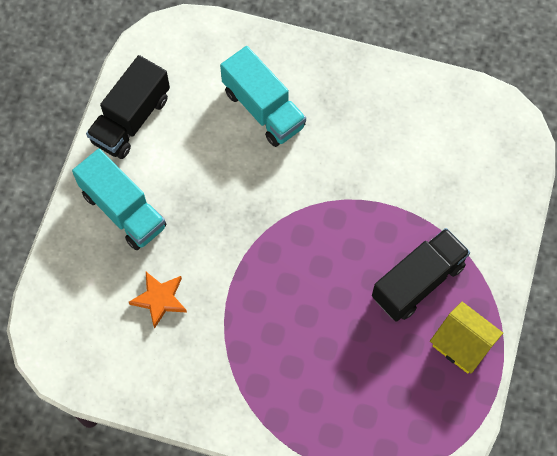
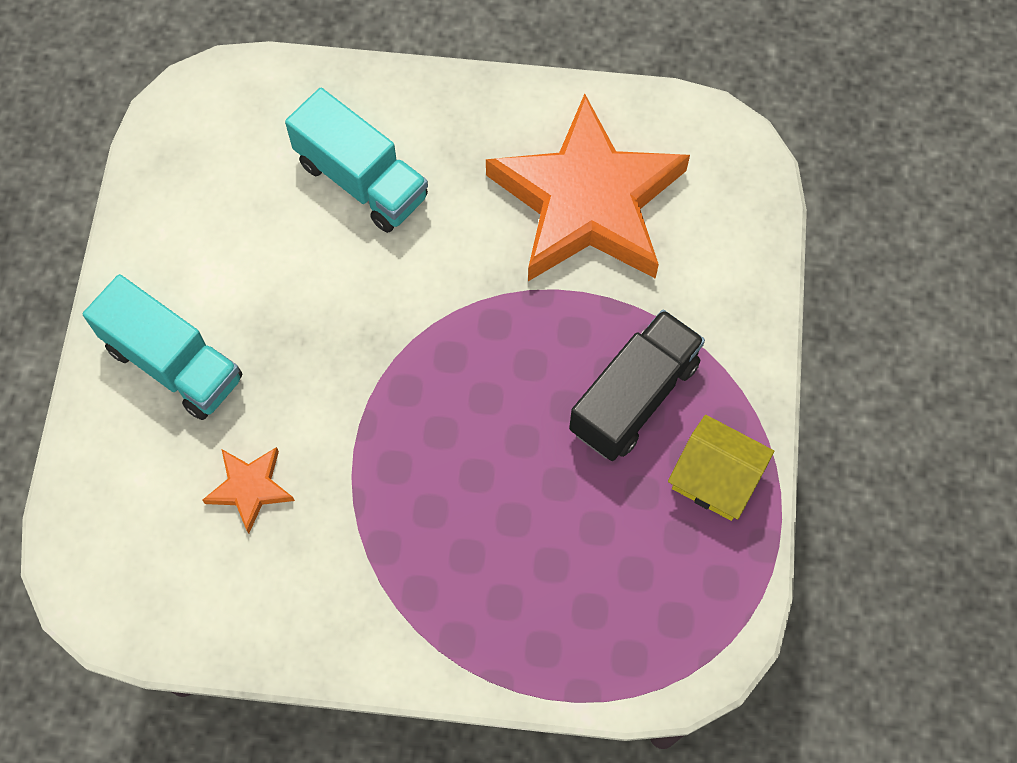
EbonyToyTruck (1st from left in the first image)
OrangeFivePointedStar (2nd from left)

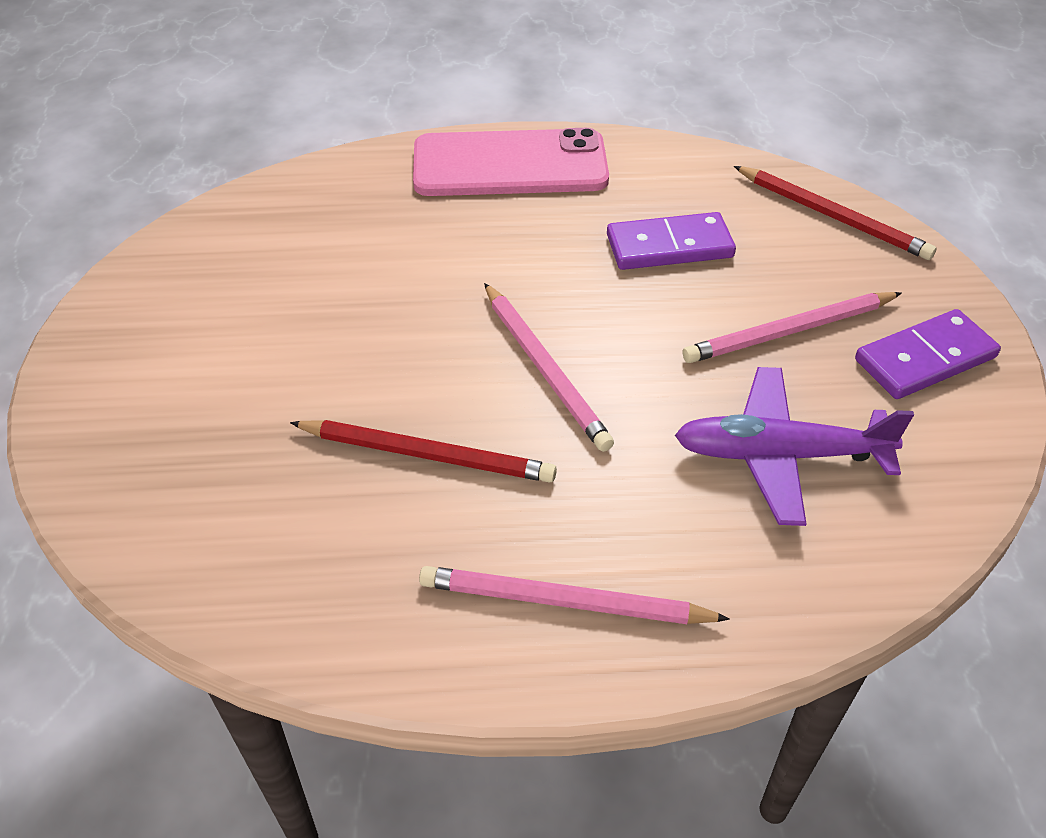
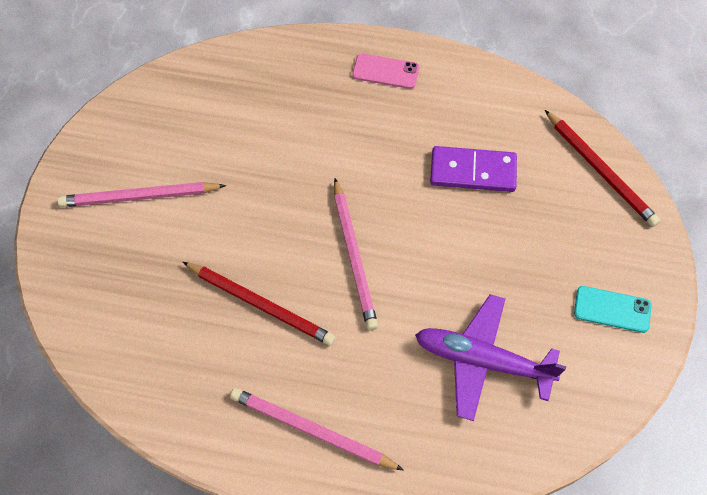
RosySmartphone
RosyLeadPencil (1st from left)
TealSmartphone

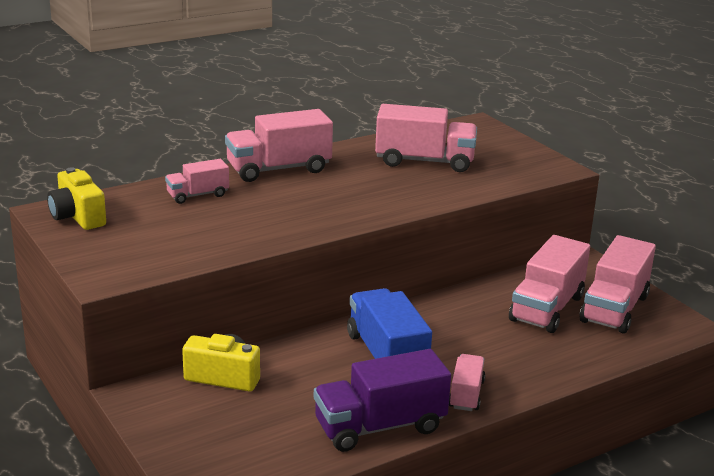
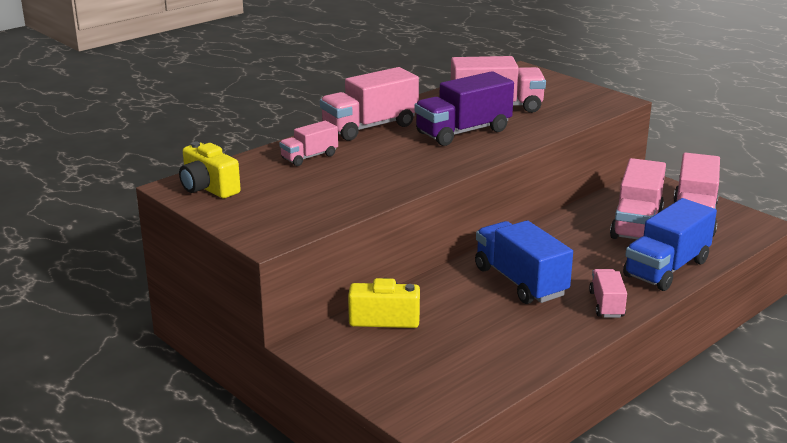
VioletToyTruck
CobaltToyTruck (2nd from left)

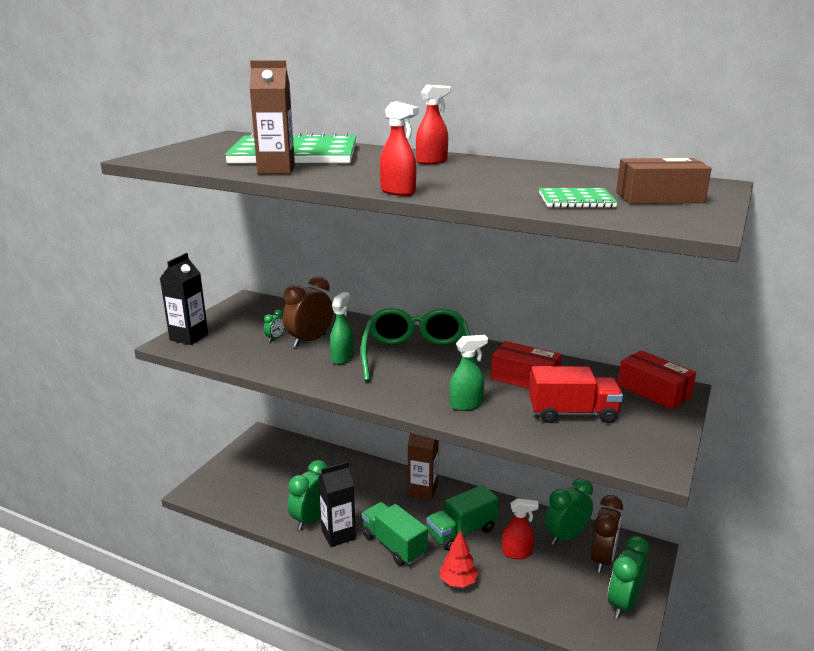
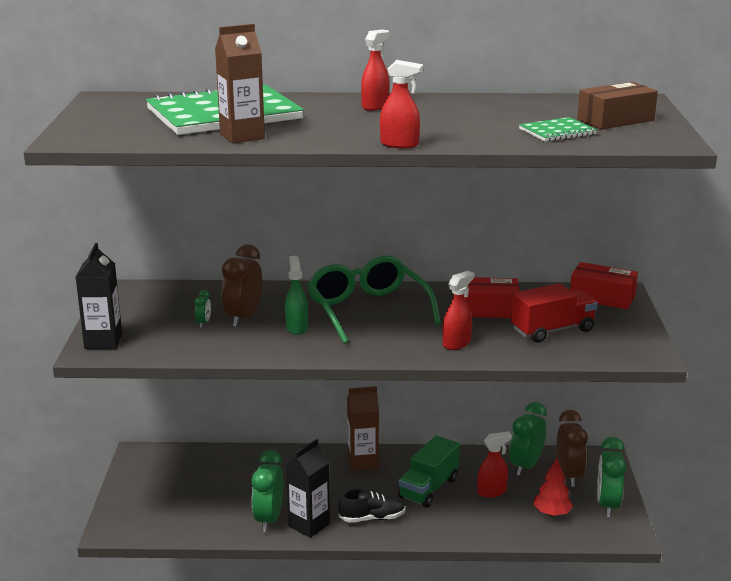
ScarletSprayCleaner (3rd from left)
EbonyShoe
ScarletTree

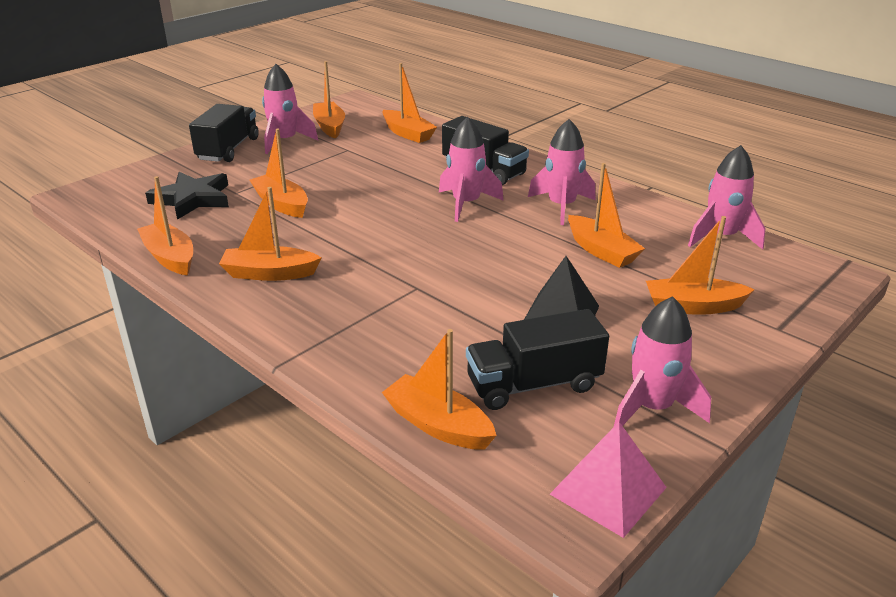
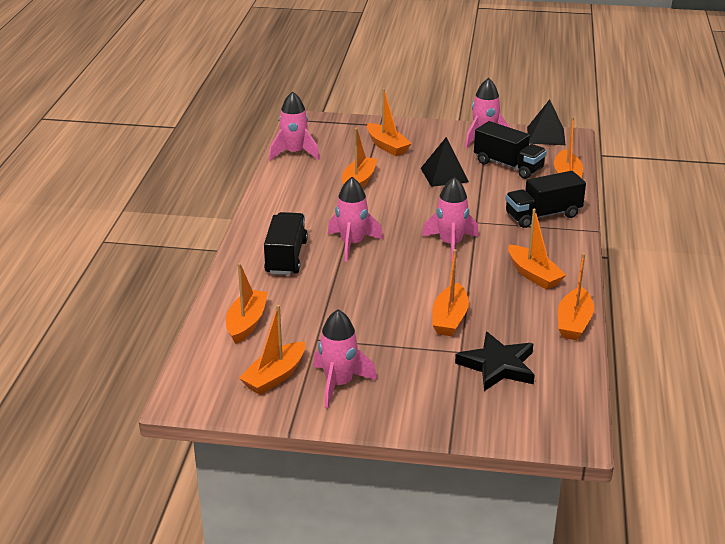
EbonyToyTruck (3rd from left)
RosyRocket (4th from left)
EbonyPyramid (2nd from left)

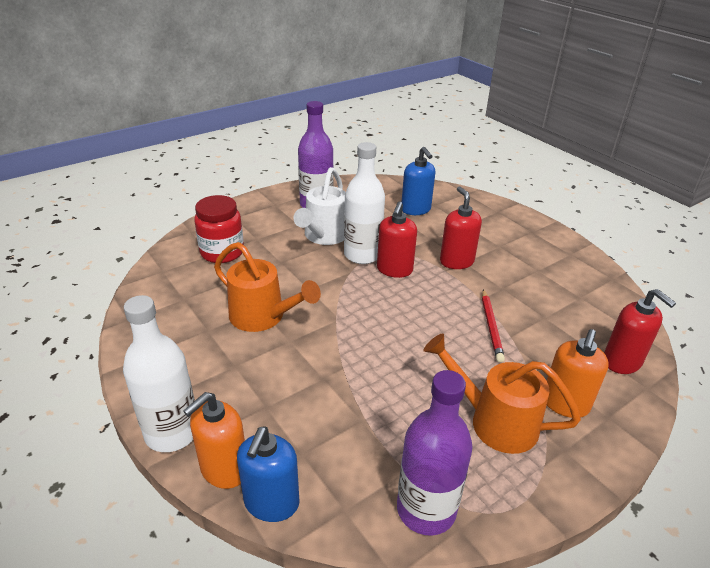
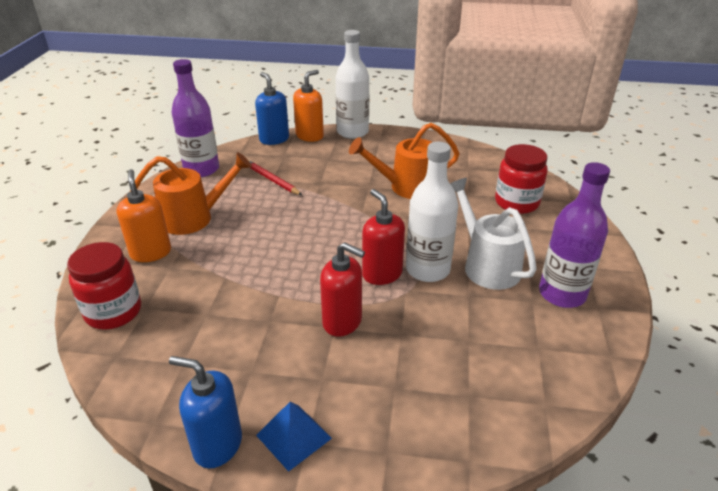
CobaltSoapDispenser (1st from left)
ScarletLeadPencil
ScarletJar (1st from left)
OrangeSoapDispenser (2nd from left)
CobaltPyramid

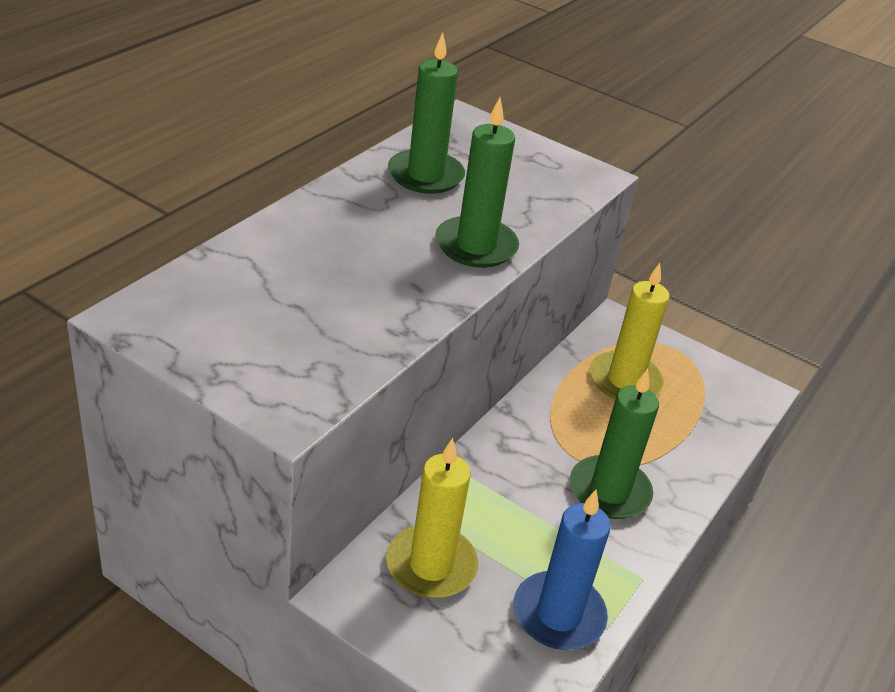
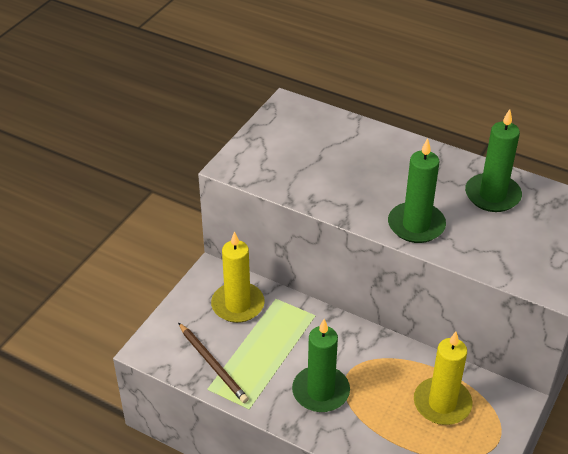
RussetLeadPencil

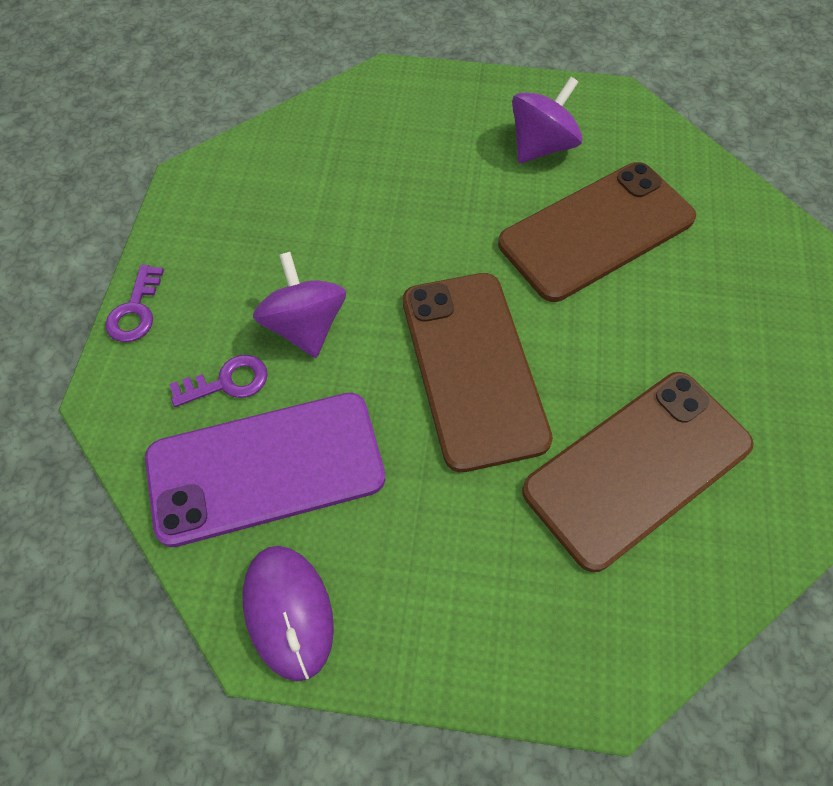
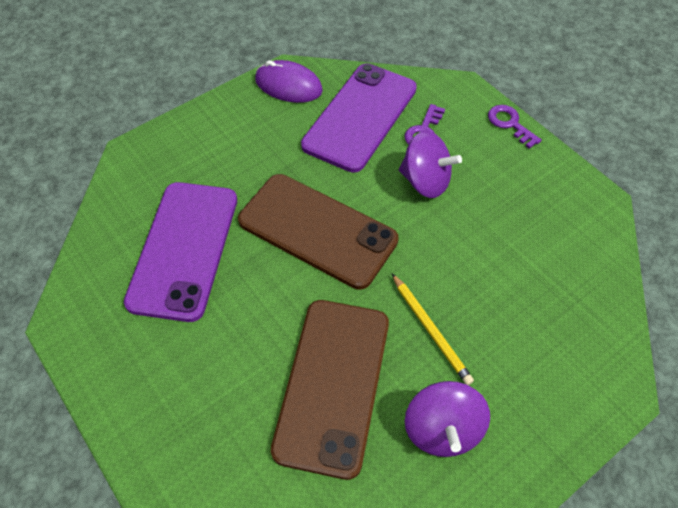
VioletSmartphone (1st from left)
GoldenLeadPencil

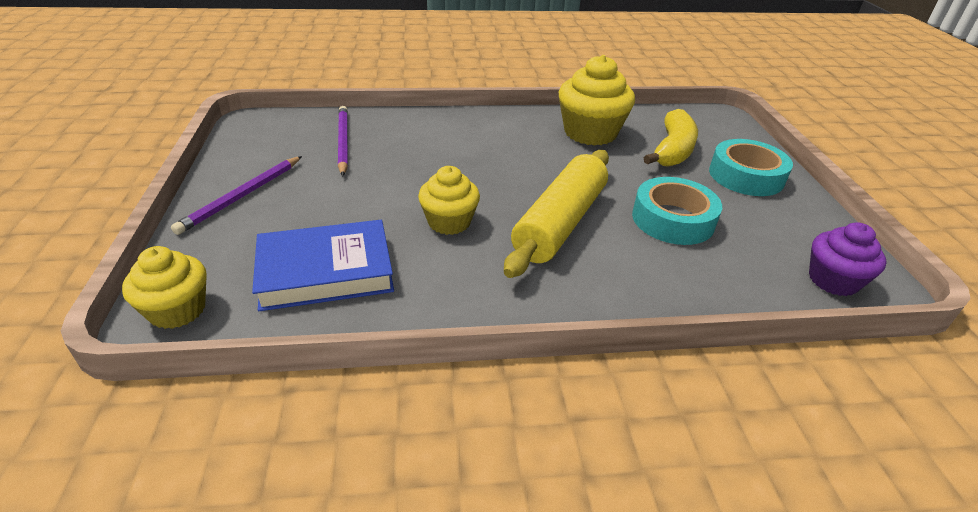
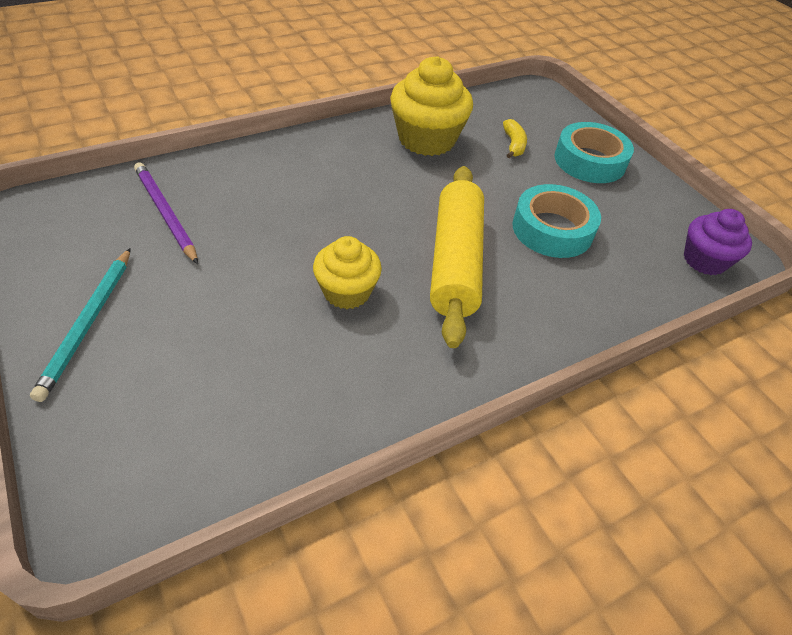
GoldenToyBanana
TealLeadPencil
CobaltBook
GoldenFairyCake (1st from left in the first image)

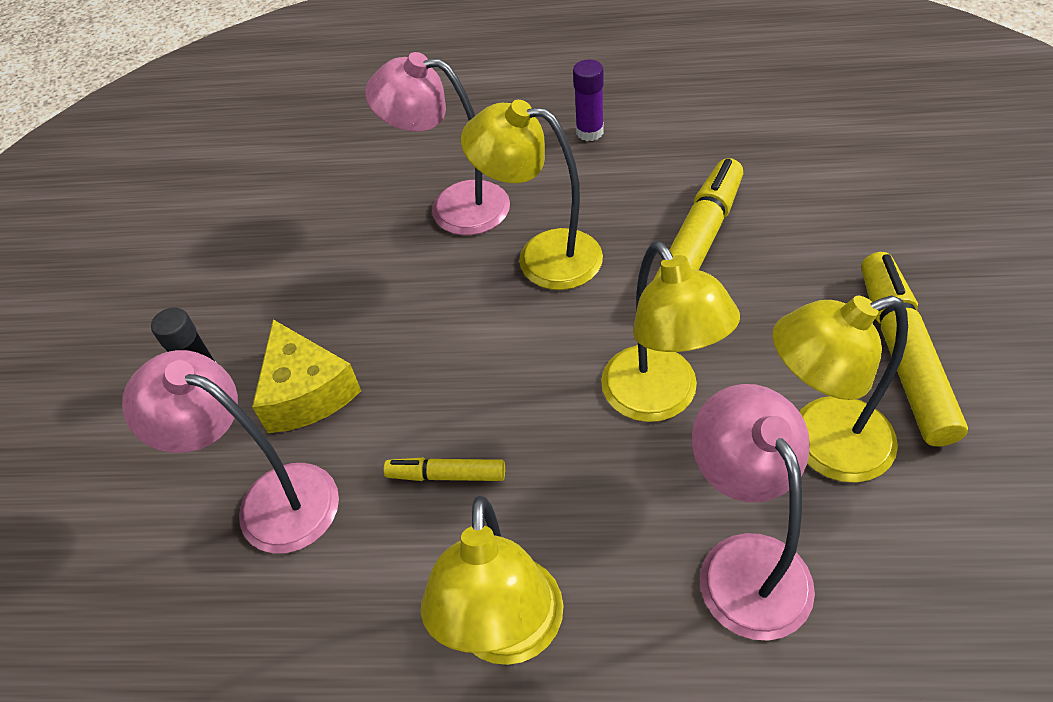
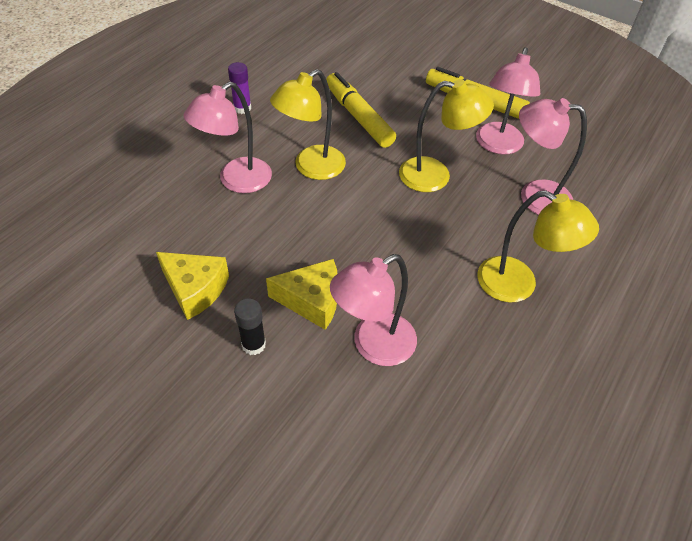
RosyDeskLamp (3rd from left)
GoldenMarker (1st from left in the first image)
GoldenCheeseWedge (1st from left)

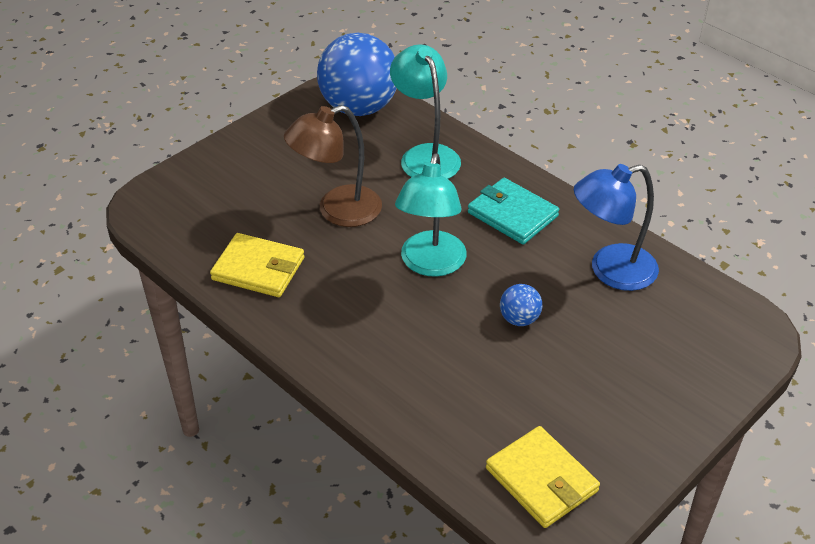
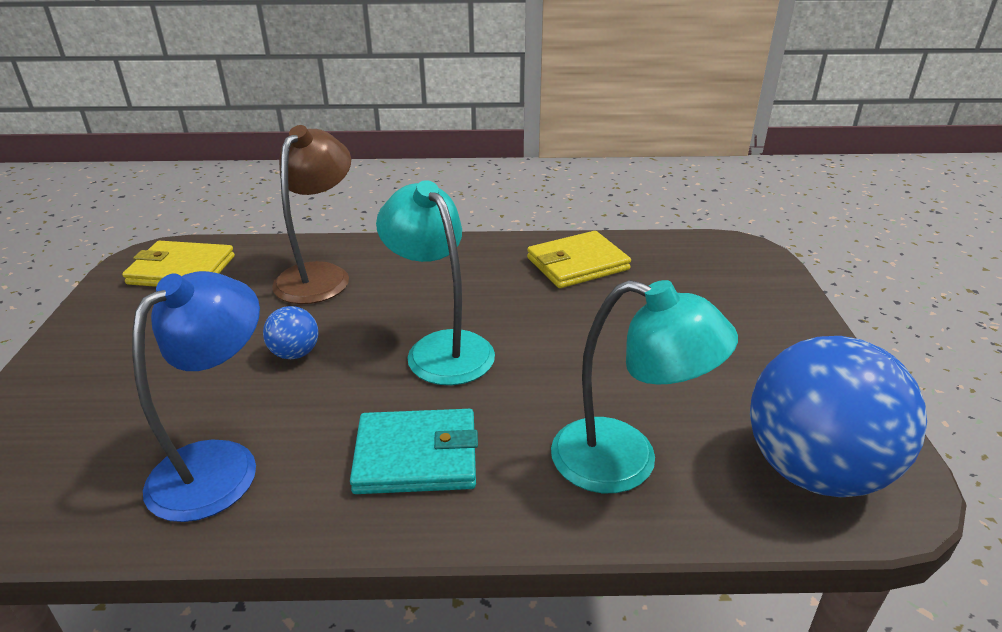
RussetDeskLamp

